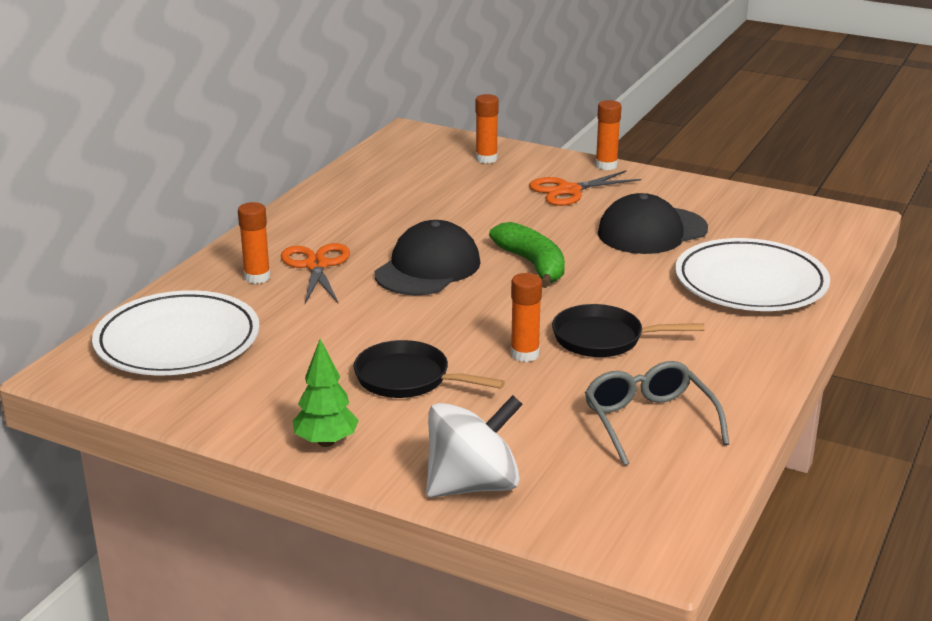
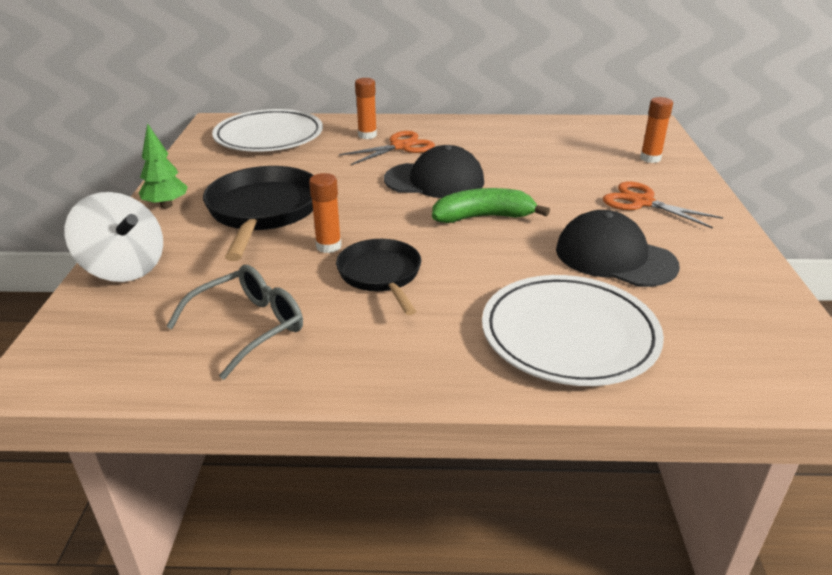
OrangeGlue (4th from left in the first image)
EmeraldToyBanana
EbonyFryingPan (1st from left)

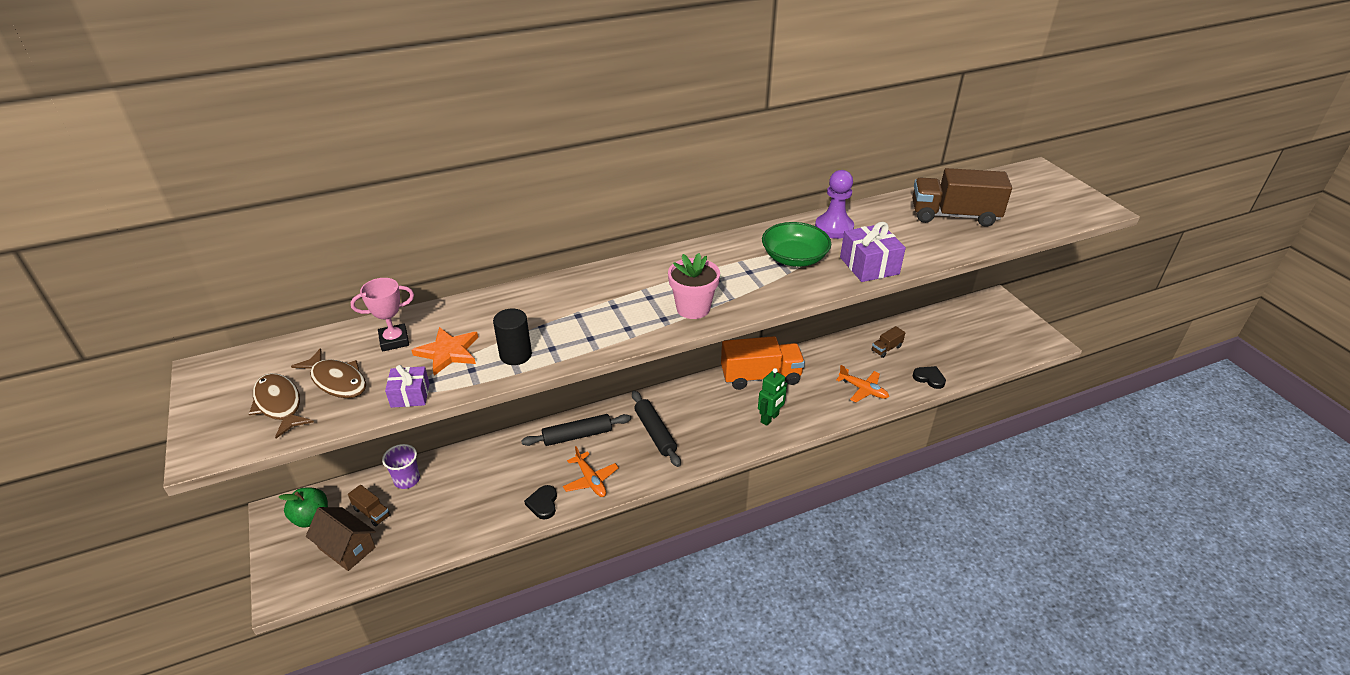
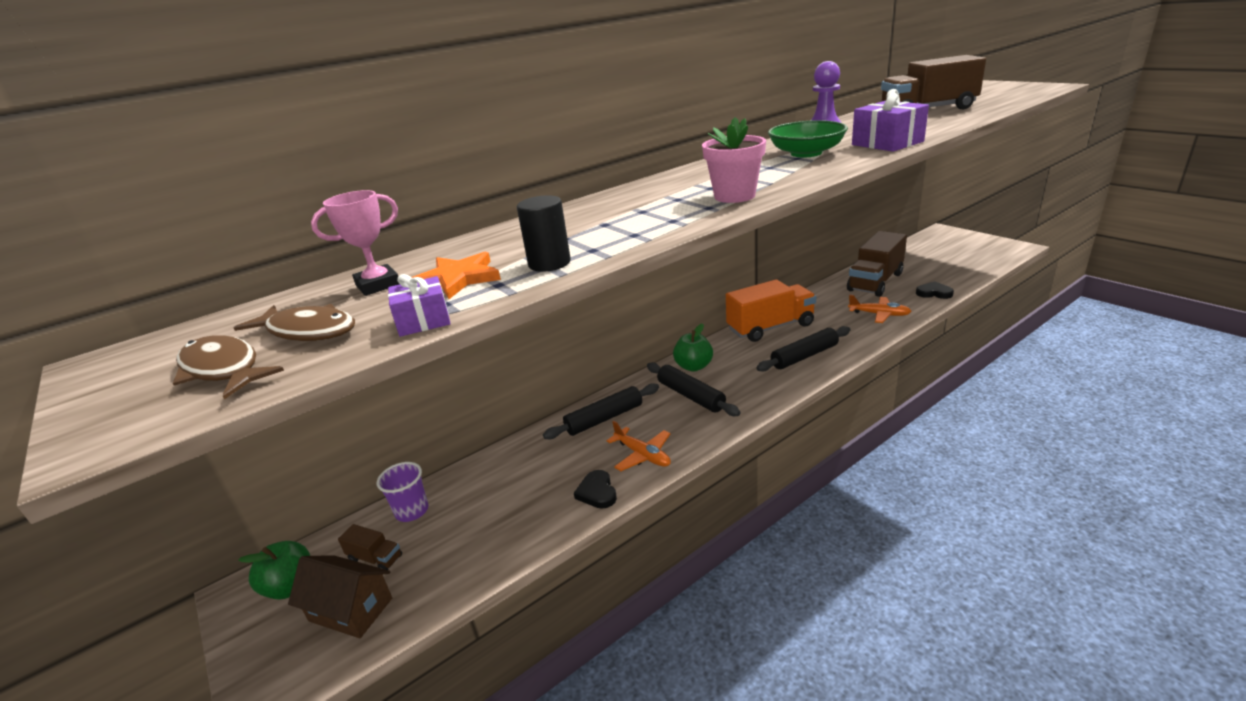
RussetToyTruck (2nd from left)
EbonyDoughRoller (3rd from left)
EmeraldToyApple (2nd from left)

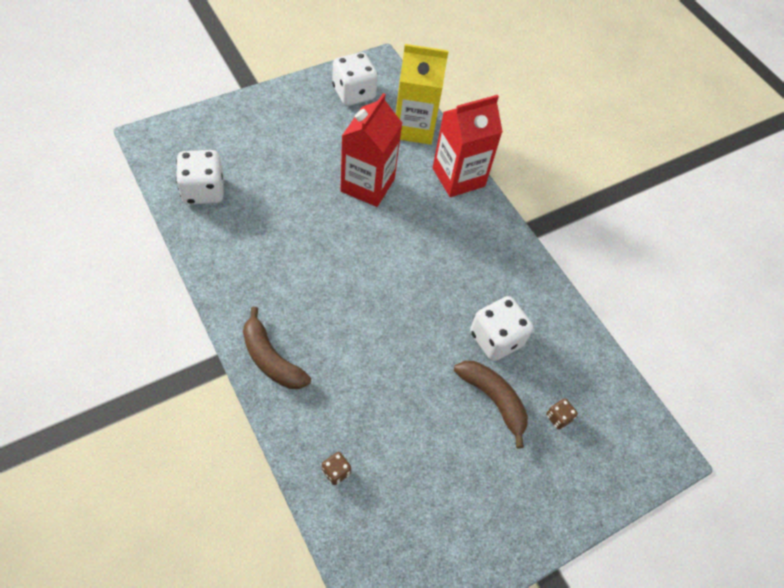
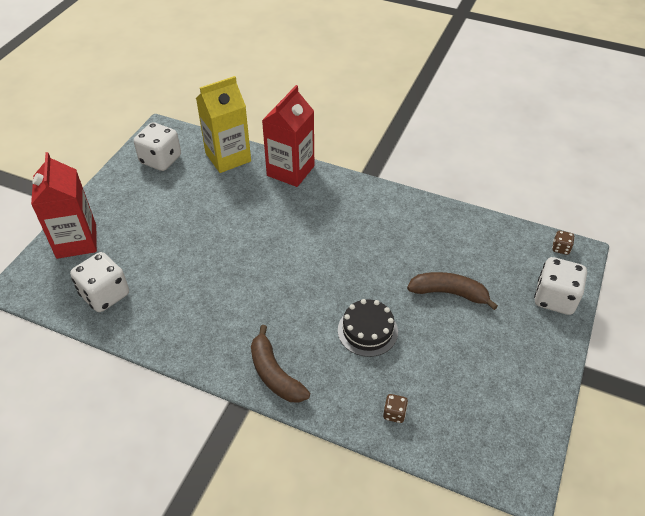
ScarletMilkCarton (1st from left)
PureWhiteDice (3rd from left)
RussetToyBanana (1st from left)
RussetDice (2nd from left)
EbonyCake

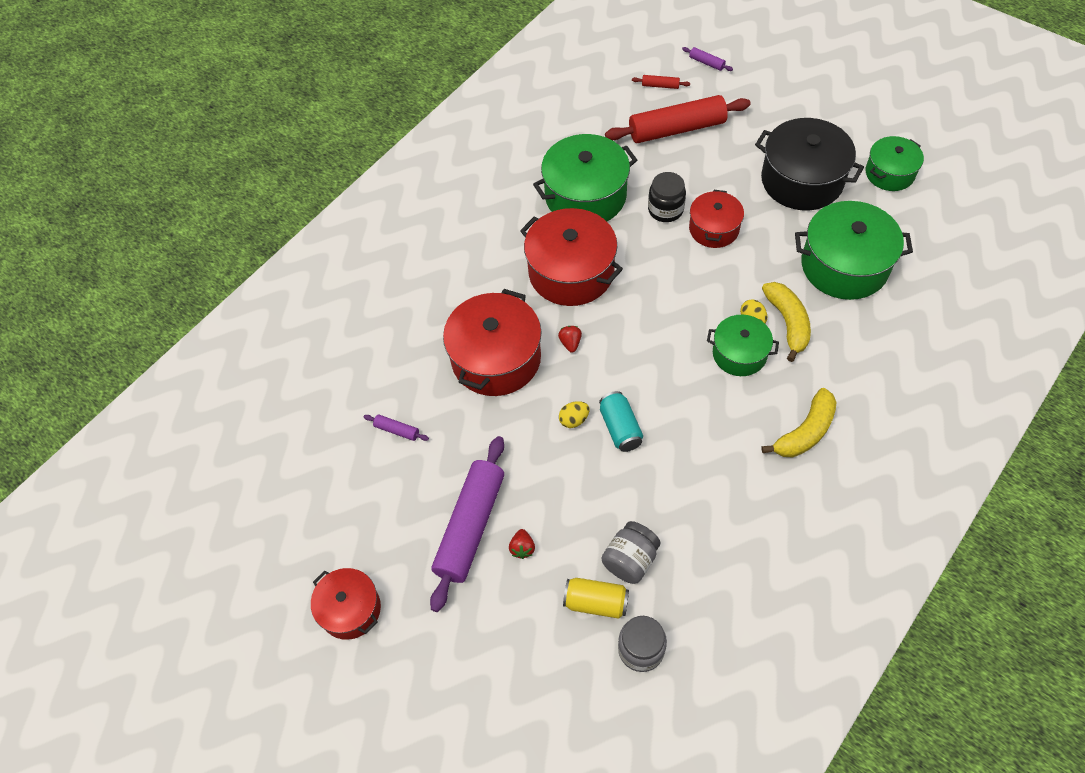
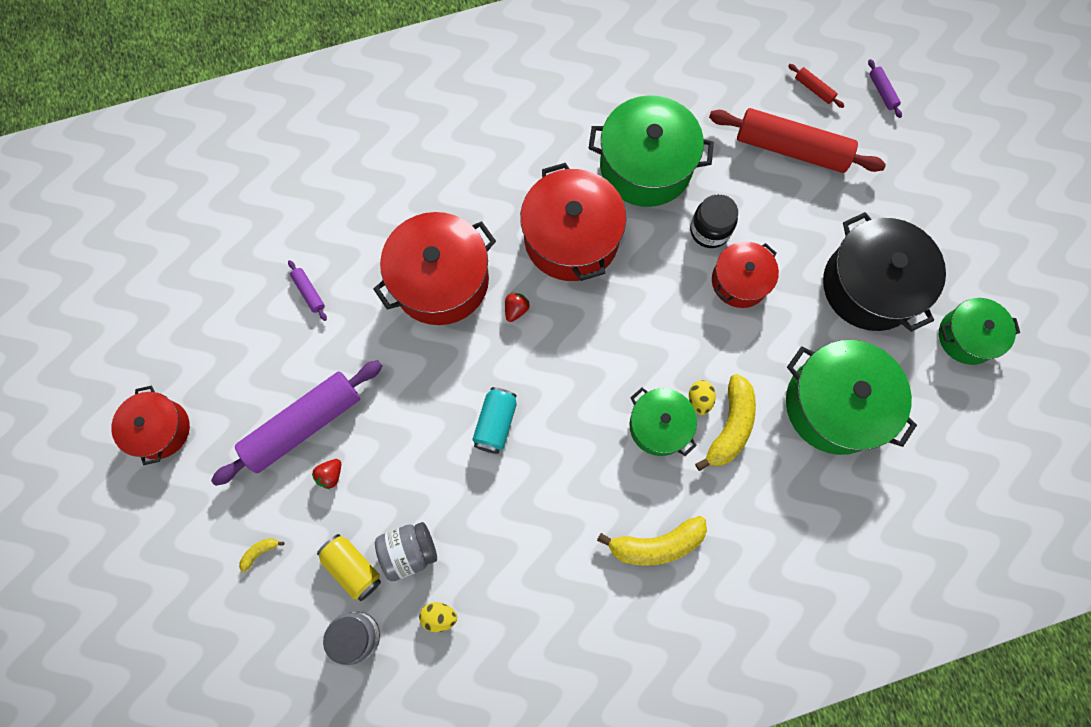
GoldenToyEgg (1st from left)
GoldenToyBanana (1st from left)

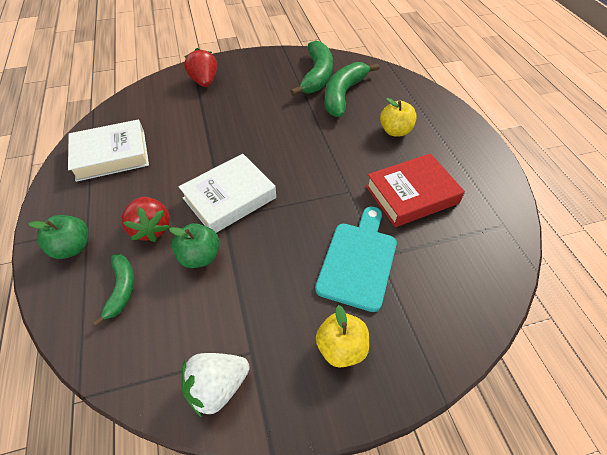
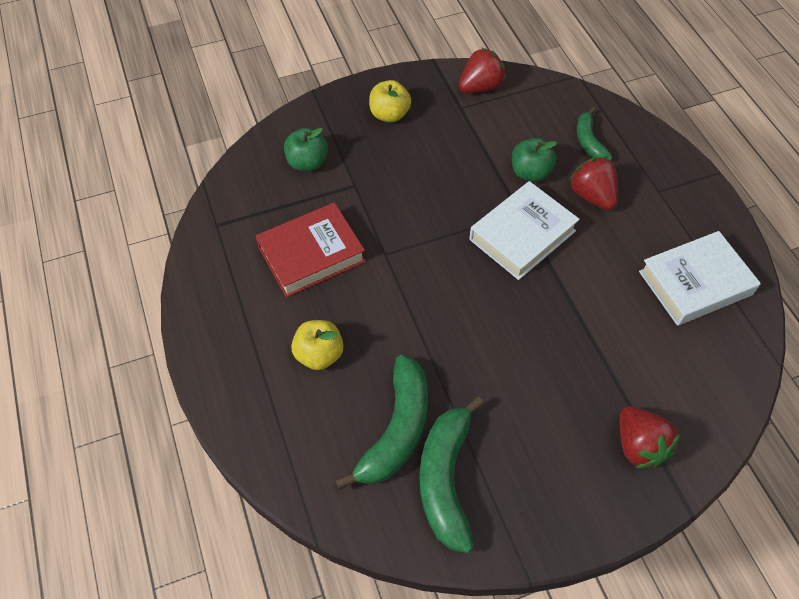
TealChoppingBoard
EmeraldToyApple (1st from left)
ScarletStrawberry (1st from left)

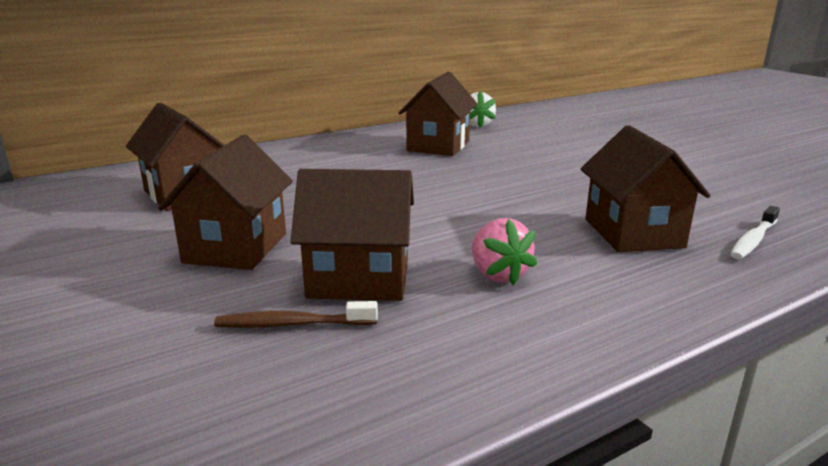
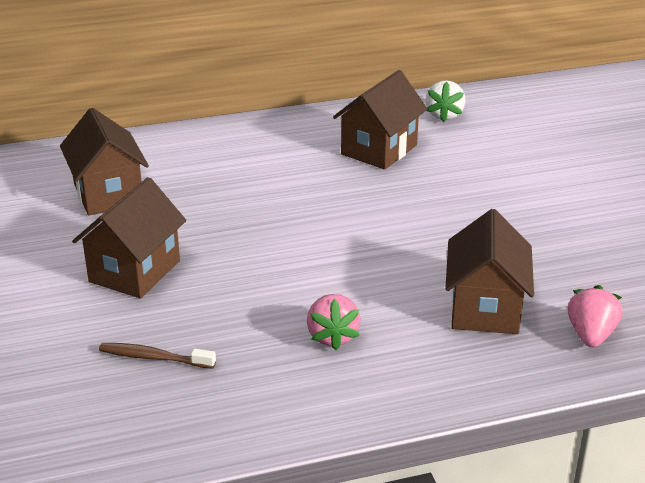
RussetHouse (3rd from left in the first image)
RosyStrawberry (2nd from left)

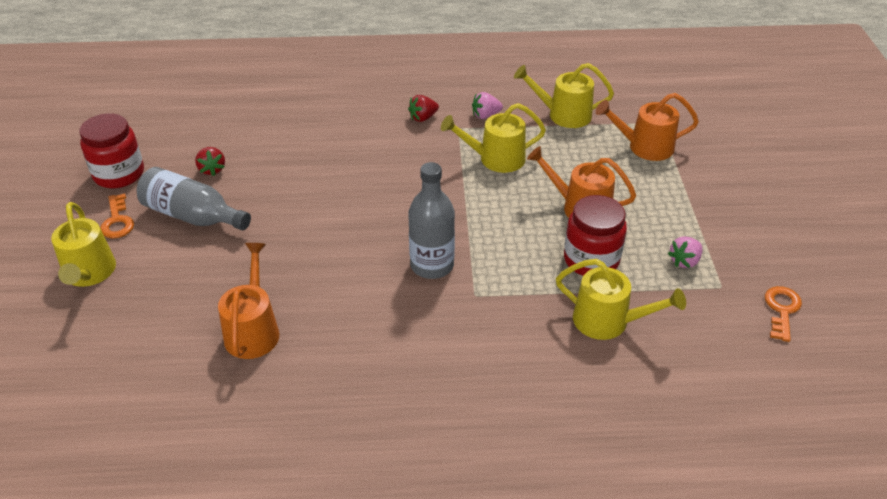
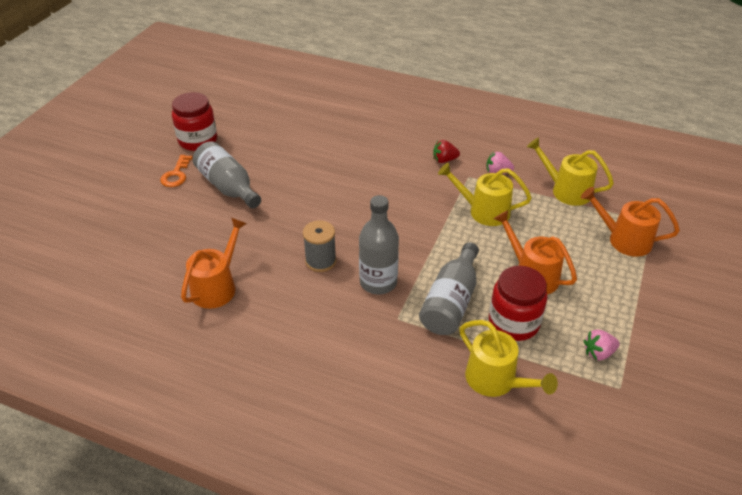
ScarletStrawberry (1st from left in the first image)
GoldenWateringCan (1st from left in the first image)
OrangeKey (2nd from left in the first image)
GreySpool
GreyFlask (3rd from left)

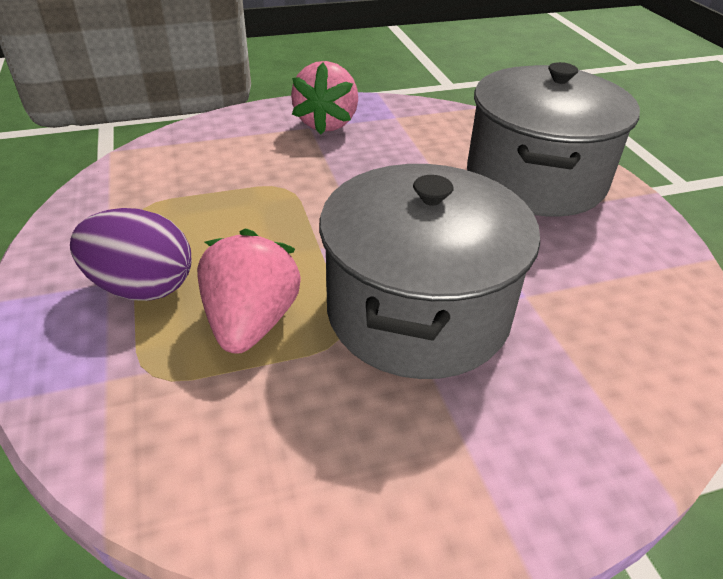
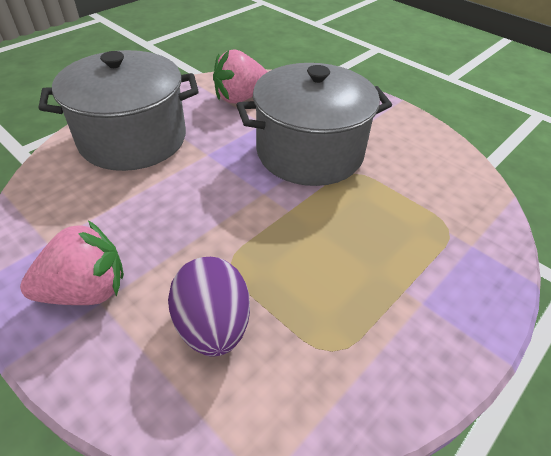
VioletToyEgg
RosyStrawberry (2nd from left)

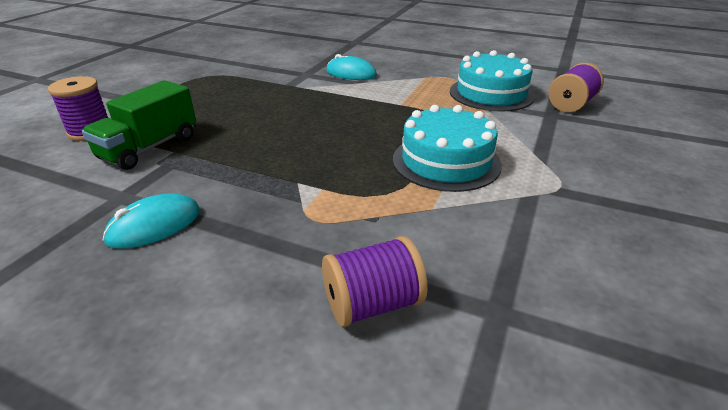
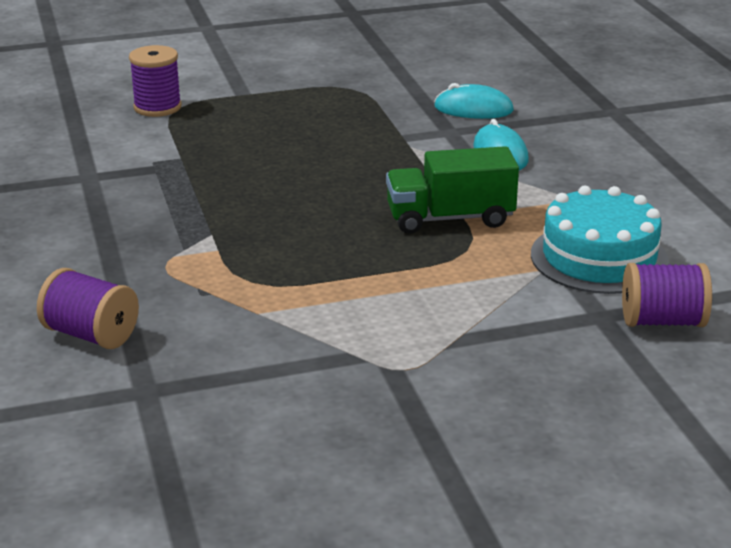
EmeraldToyTruck
TealCake (1st from left in the first image)
TealComputerMouse (1st from left)

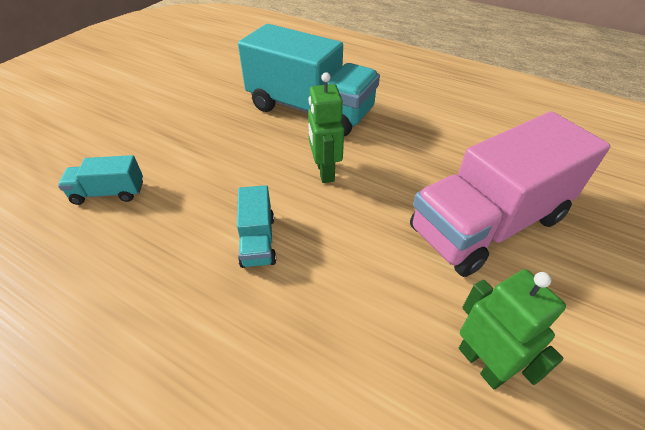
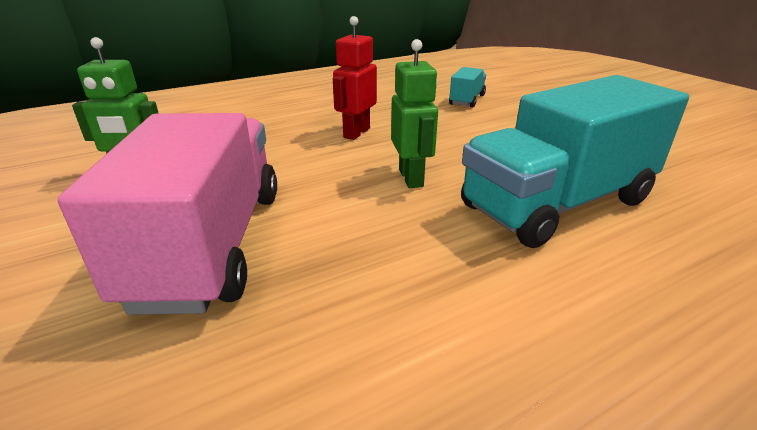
EmeraldRobotFigure (2nd from left)
ScarletRobotFigure

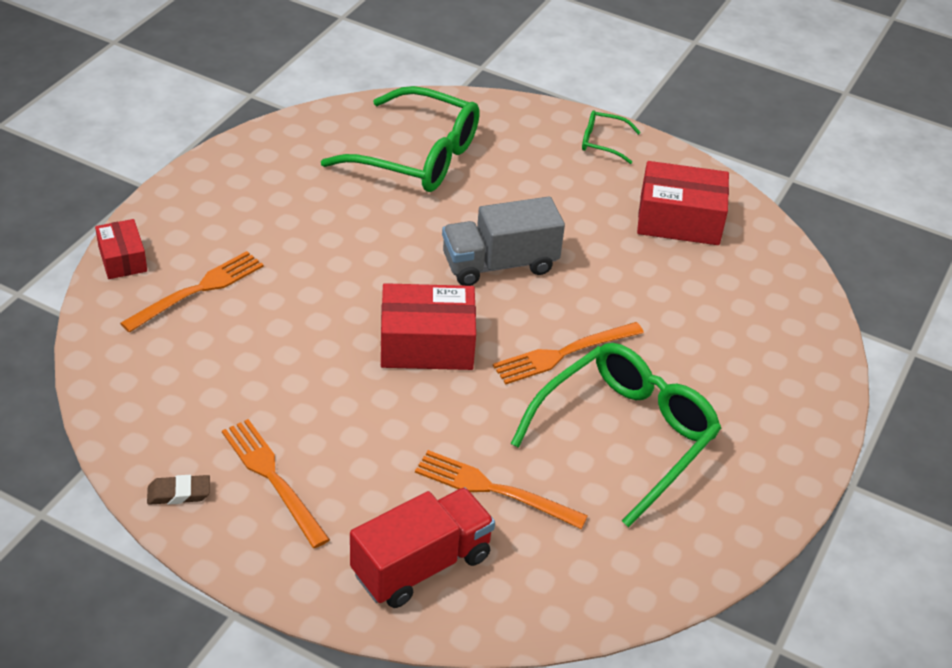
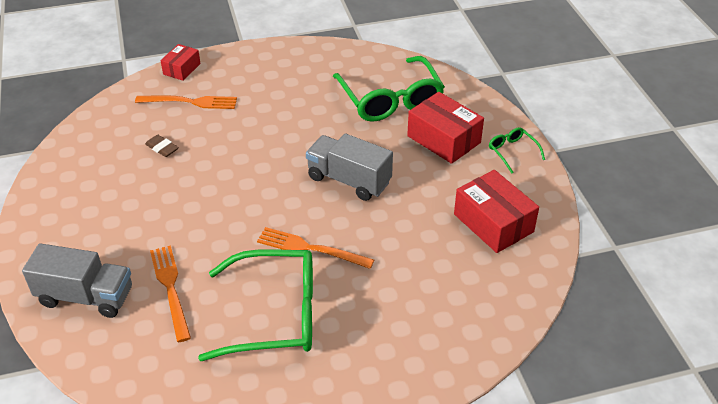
ScarletPackage (2nd from left)
OrangeDinnerFork (2nd from left in the first image)
RussetGumEraser
GreyToyTruck (1st from left)

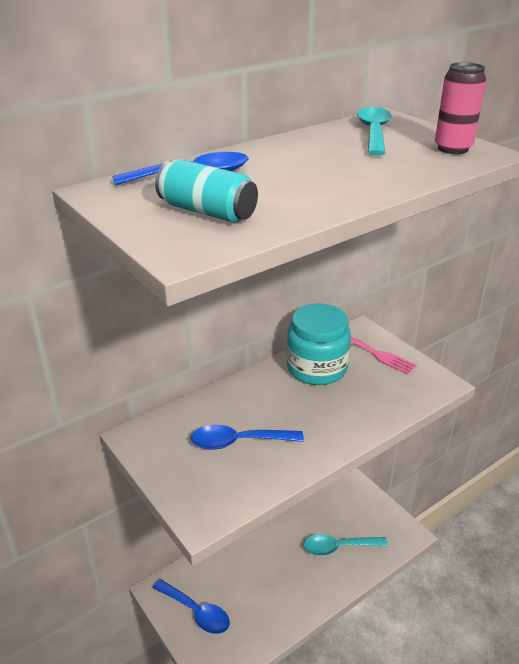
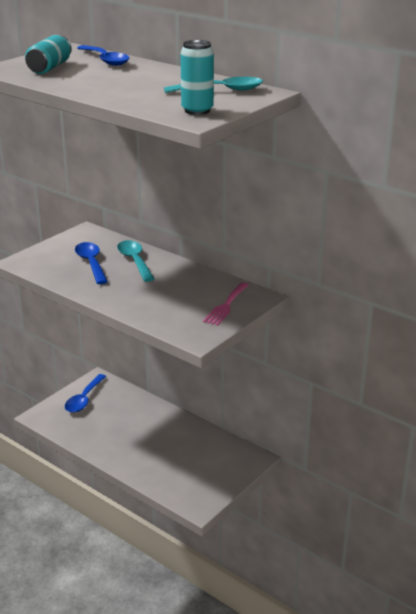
TealCan (2nd from left)
TealJar
TealTeaspoon (1st from left)

